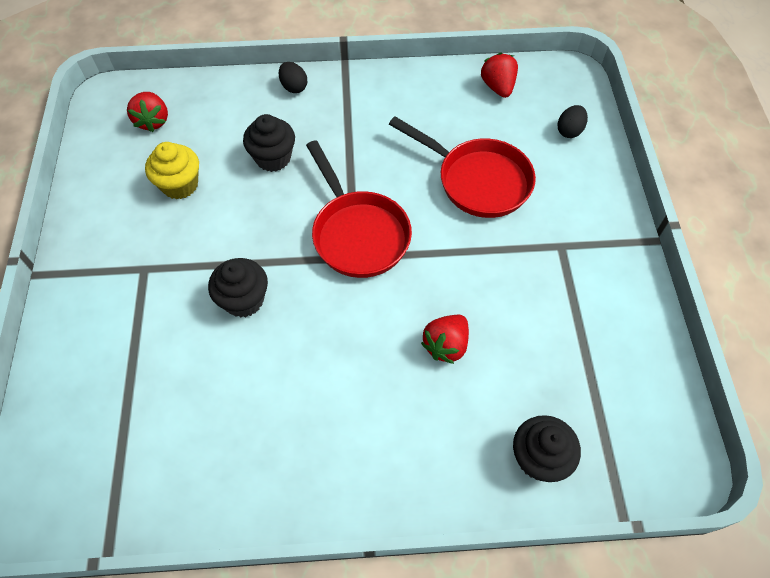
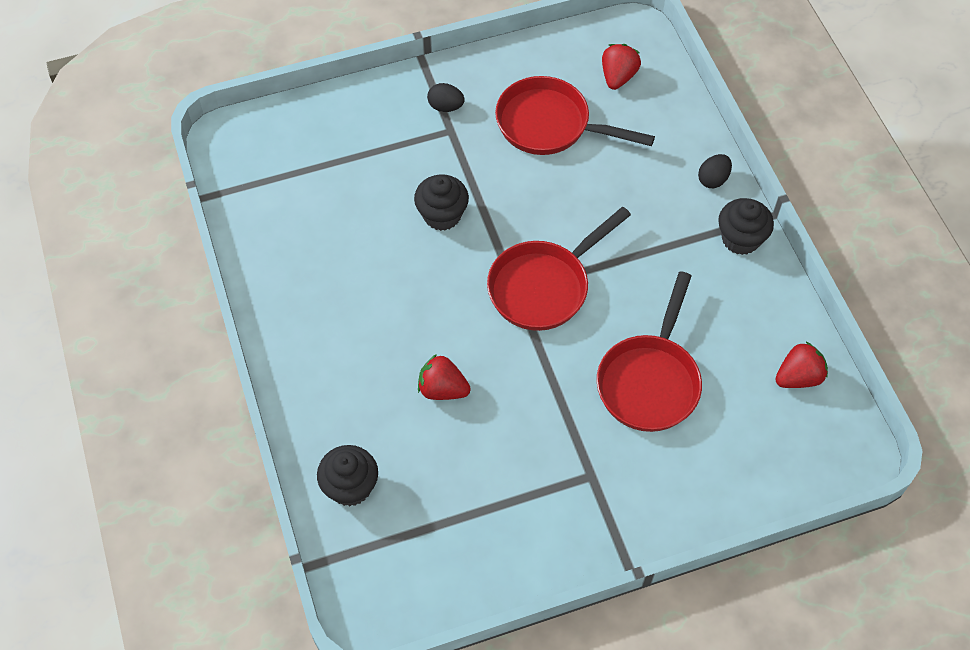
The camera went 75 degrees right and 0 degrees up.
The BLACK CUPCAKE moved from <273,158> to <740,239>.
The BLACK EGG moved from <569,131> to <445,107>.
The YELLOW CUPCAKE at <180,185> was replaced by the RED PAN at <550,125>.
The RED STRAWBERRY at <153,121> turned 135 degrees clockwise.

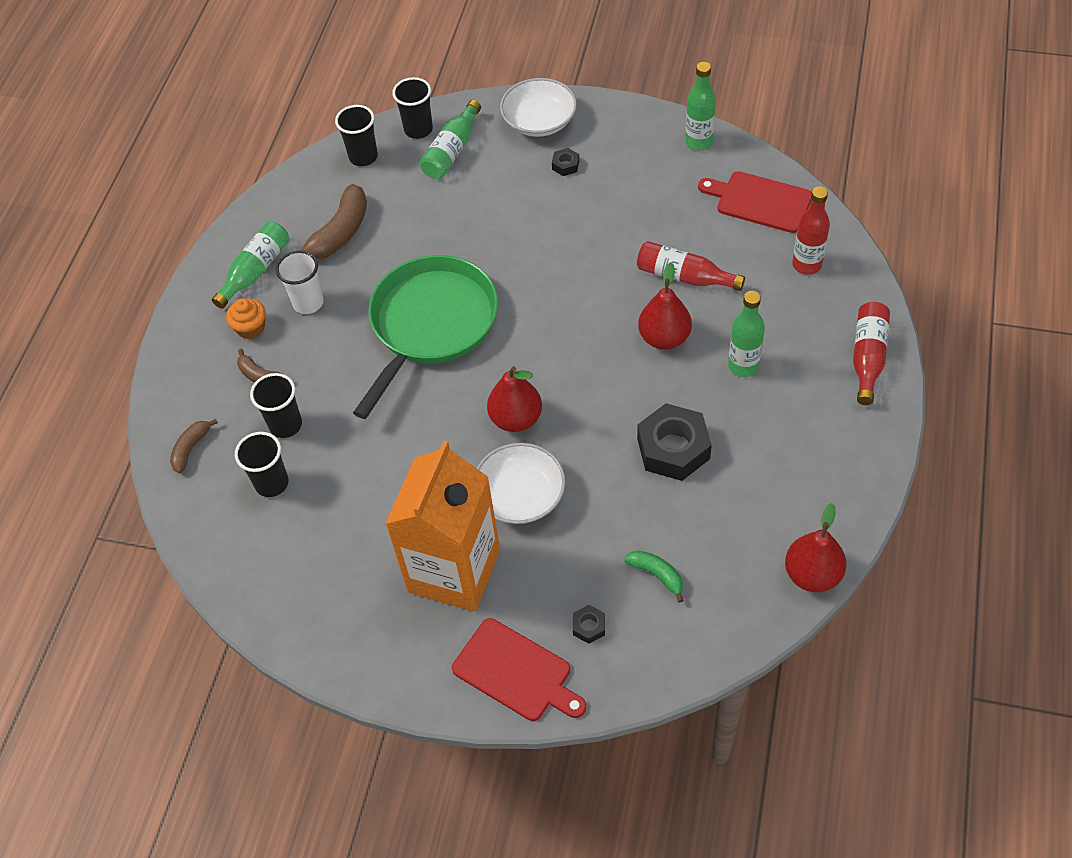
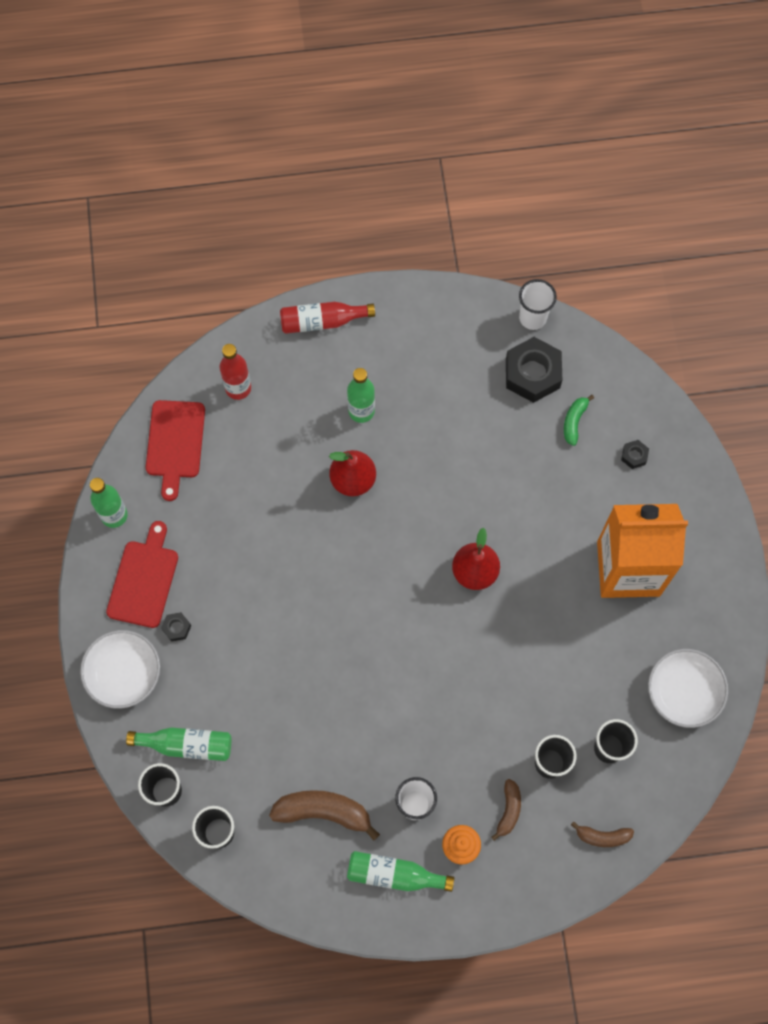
The camera went 115 degrees left and 15 degrees up.
The GREEN PAN at <431,324> disappeared.
The RED BOTTLE at <684,276> disappeared.
The RED CUTTING BOARD moved from <515,672> to <144,580>.
The WHITE BOWL moved from <520,495> to <683,692>.
The BLACK NUT moved from <673,448> to <532,373>.
The RED PEAR at <812,574> was replaced by the WHITE CUP at <532,318>.

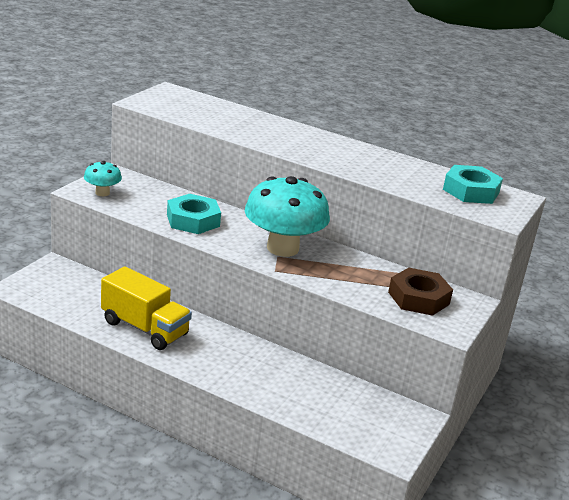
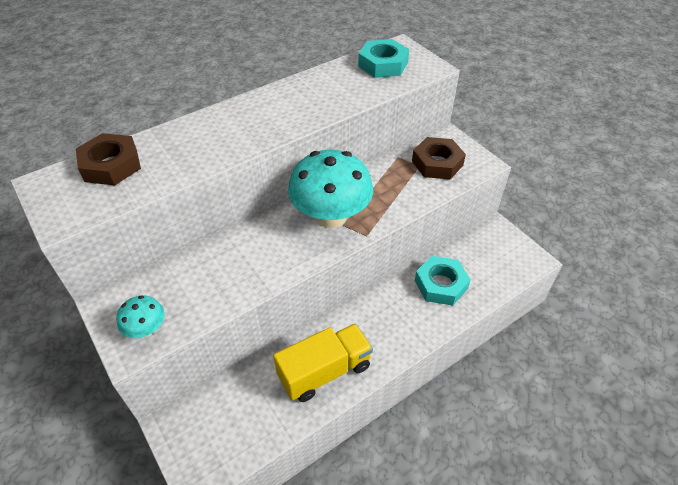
The camera went 60 degrees left and 20 degrees up.
The BROWN NUT at <111,165> appeared.
The TURQUOISE NUT moved from <193,220> to <441,284>.

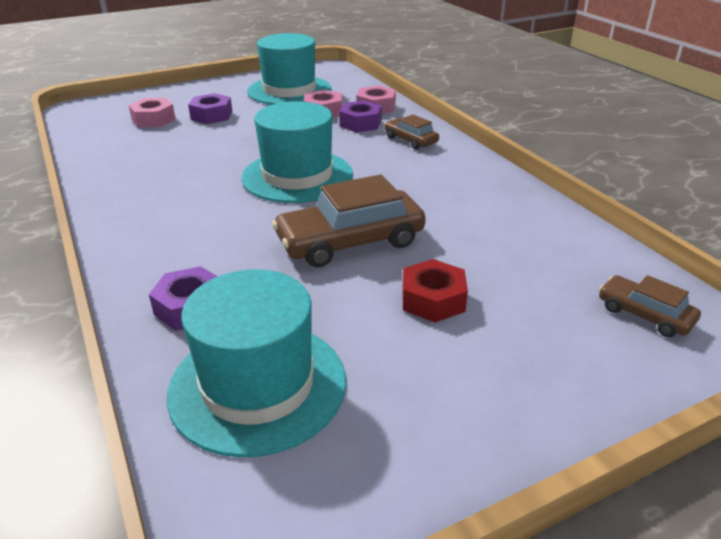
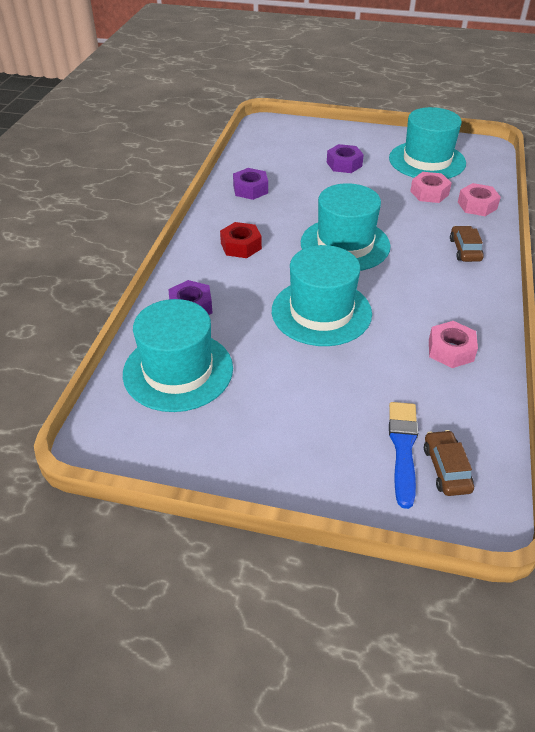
The camera went 40 degrees right and 10 degrees up.
The BLUE BRUSH at <403,448> appeared.
The PINK NUT moved from <153,119> to <450,350>.
The PURPLE NUT moved from <360,123> to <250,189>.
The RED NUT moved from <433,299> to <241,246>.
The BROWN CAR at <350,241> was replaced by the TURQUOISE HAT at <321,312>.

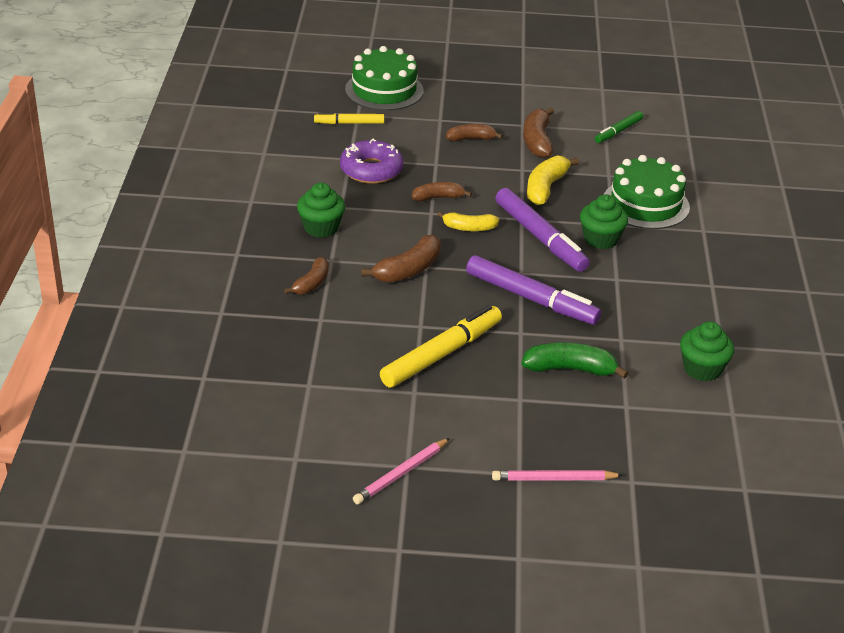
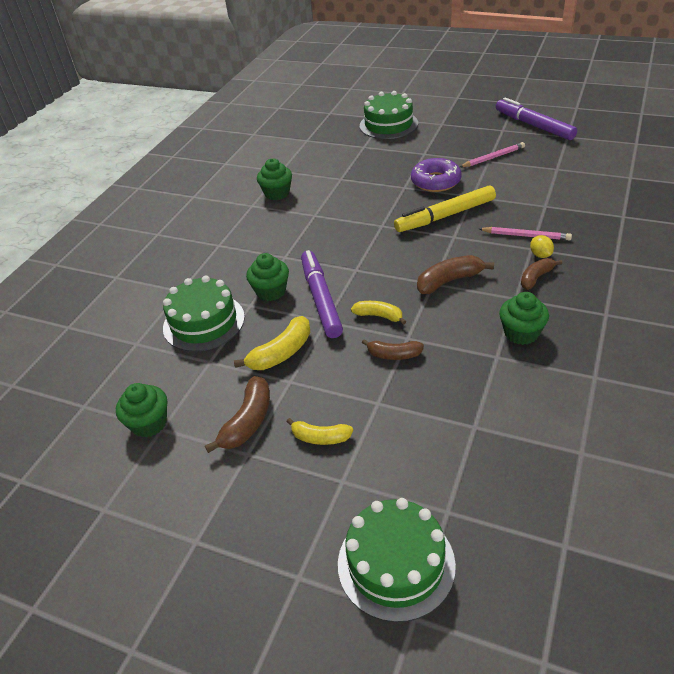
The camera went 155 degrees left and 5 degrees up.
The YELLOW MARKER at <349,123> disappeared.
The GREEN BANANA at <570,369> disappeared.
The GREEN CAKE at <388,124> appeared.
The YELLOW LEMON at <540,255> appeared.
The PURPLE DONUT moved from <371,170> to <435,181>.
The PURPLE MARKER moved from <531,298> to <534,125>.
The PINK PENCIL moved from <553,478> to <526,236>.
The GREEN MARKER at <618,131> was replaced by the GREEN CUPCAKE at <149,423>.
The BROWN BANANA at <471,139> became the YELLOW BANANA at <320,437>.

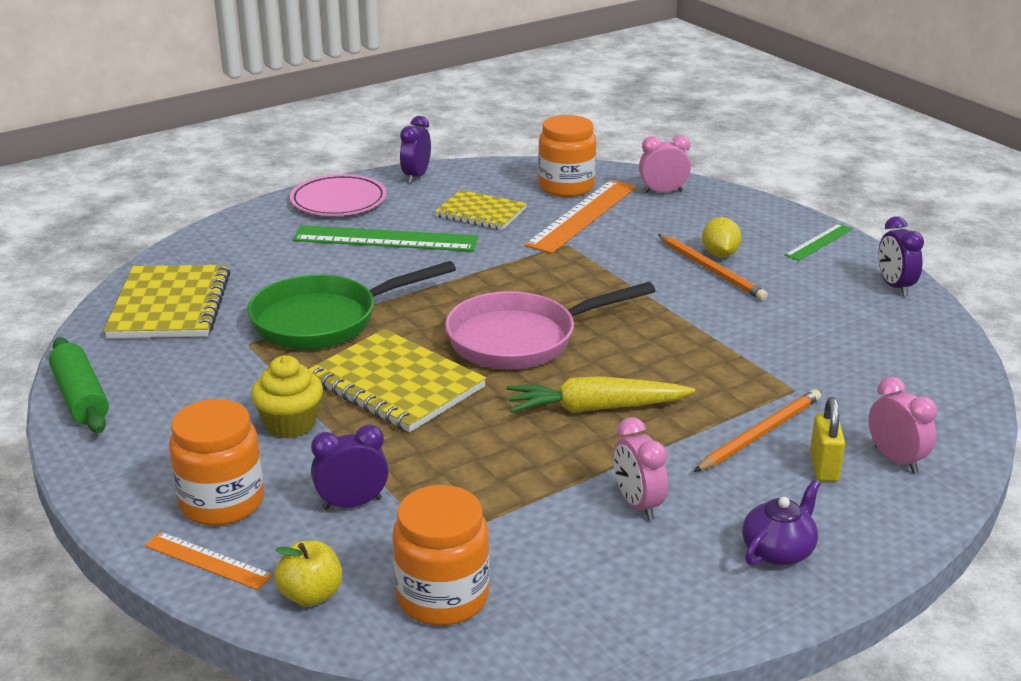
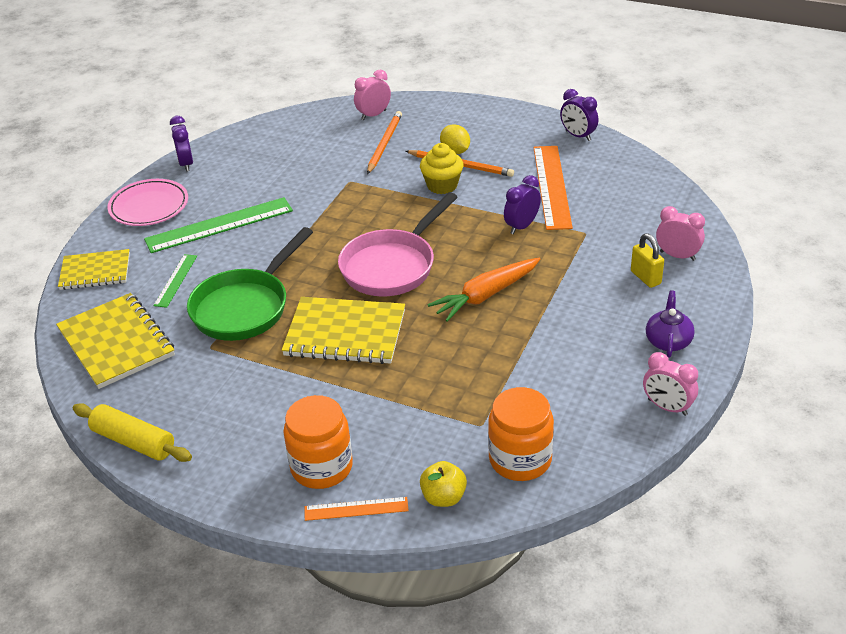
The camera went 30 degrees left and 10 degrees up.
The ORANGE JAR at <566,187> disappeared.
The YELLOW CUPCAKE moved from <290,424> to <442,185>.
The PURPLE CLOCK moved from <352,504> to <521,226>.
The YELLOW NOTEBOOK moved from <481,213> to <95,271>.
The ORANGE RULER moved from <582,215> to <551,186>.
The PINK CLOCK moved from <637,504> to <667,407>.
The ORANGE PENCIL moved from <760,434> to <384,144>.
The GREEN RULER moved from <818,242> to <175,280>.
The GREEN ROLLING PIN at <80,398> became the YELLOW ROLLING PIN at <133,442>.
The YELLOW CARROT at <596,408> became the ORANGE CARROT at <486,295>.

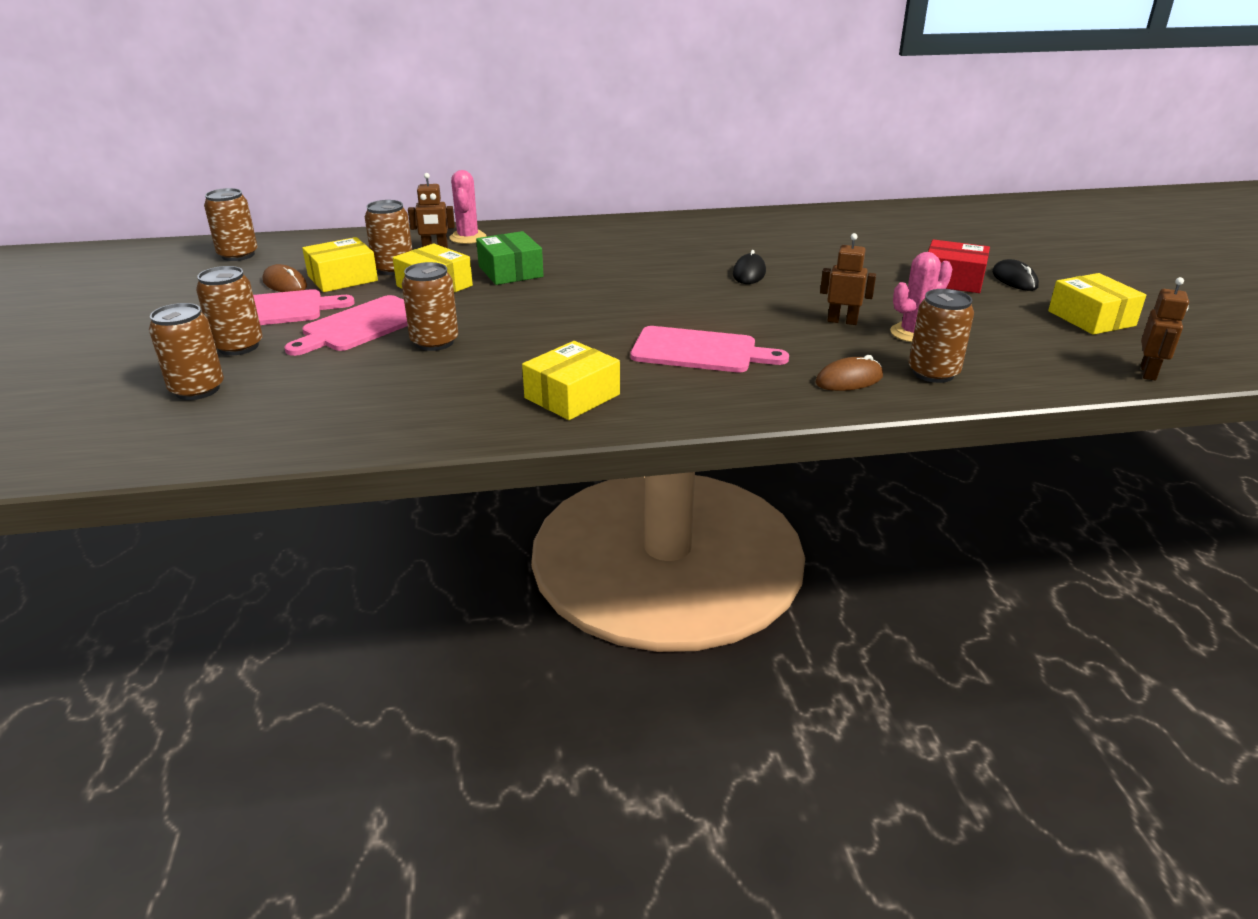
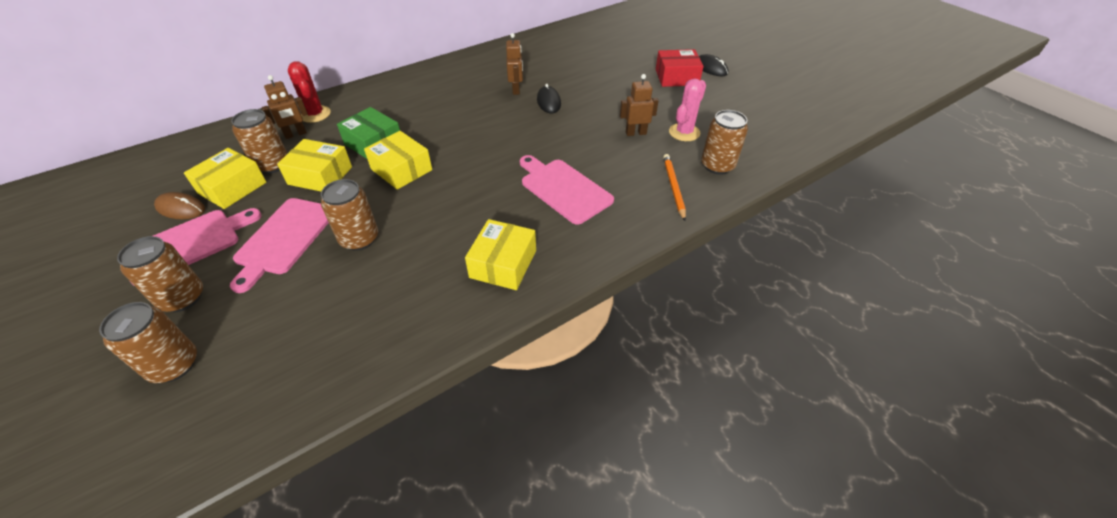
The camera went 25 degrees left and 15 degrees up.
The BROWN CAN at <238,255> disappeared.
The YELLOW BOX moved from <1091,318> to <401,169>.
The BROWN ROBOT moved from <1148,373> to <516,90>.
The BROWN MOUSE at <849,379> was replaced by the ORANGE PENCIL at <673,187>.
The PINK CACTUS at <468,238> became the RED CACTUS at <315,114>.
The PINK CUTTING BOARD at <700,351> turned 120 degrees counterclockwise.

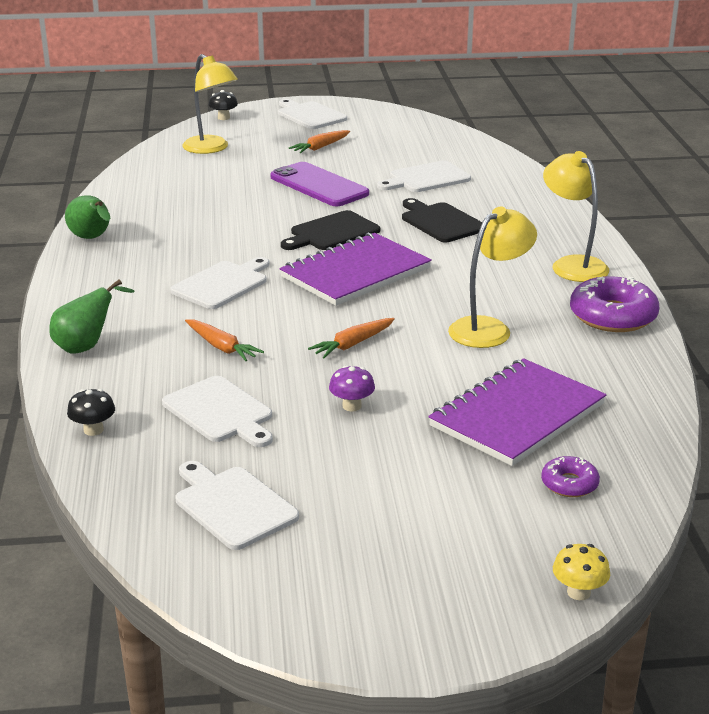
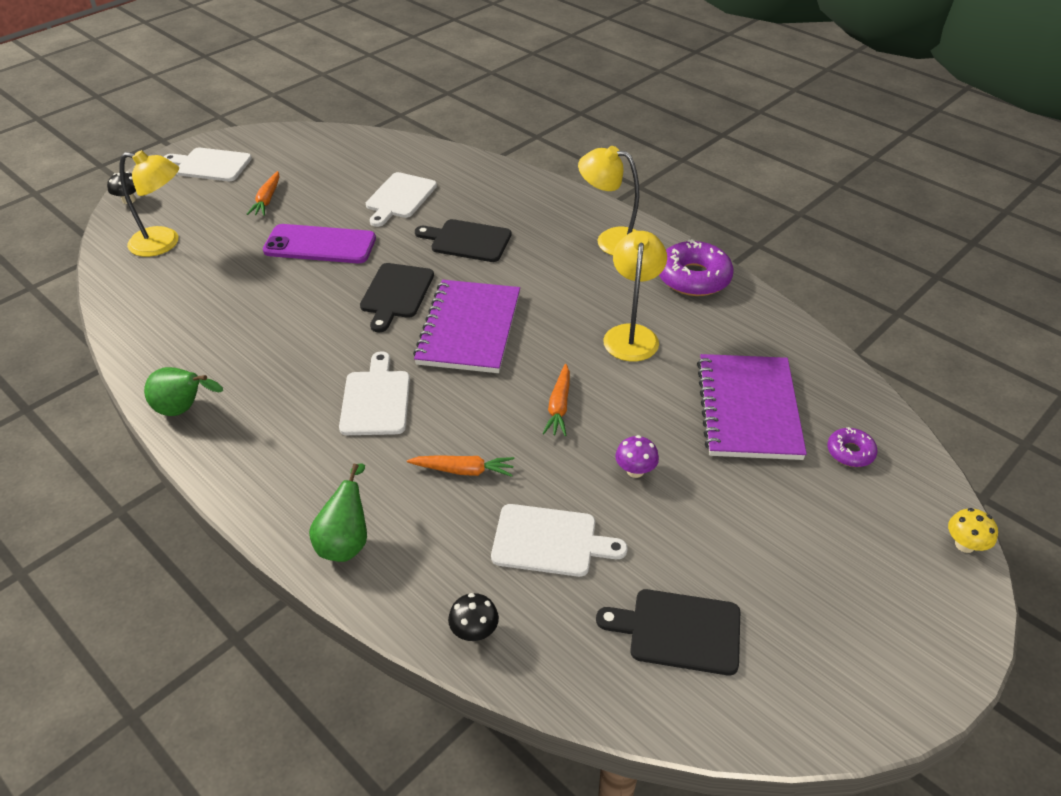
The camera went 40 degrees left and 15 degrees up.
The WHITE CUTTING BOARD at <232,505> became the BLACK CUTTING BOARD at <678,631>.

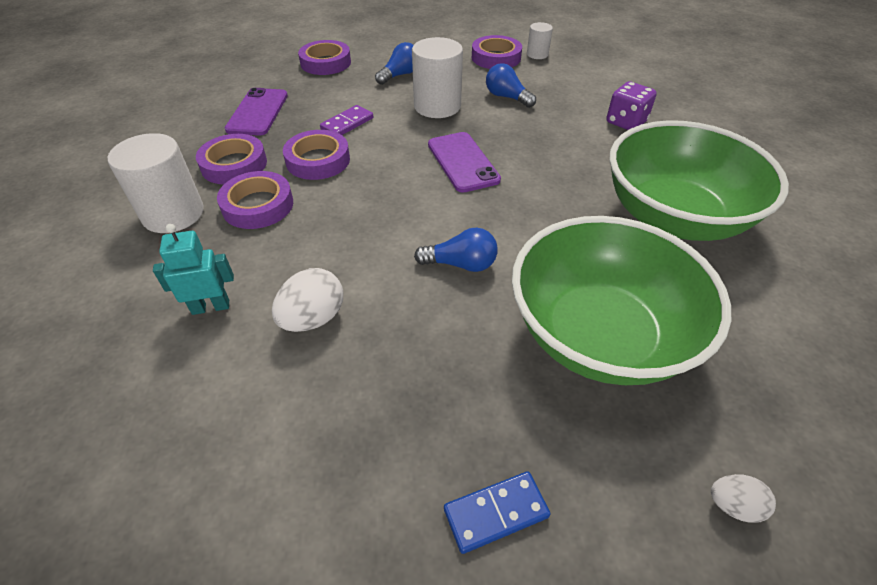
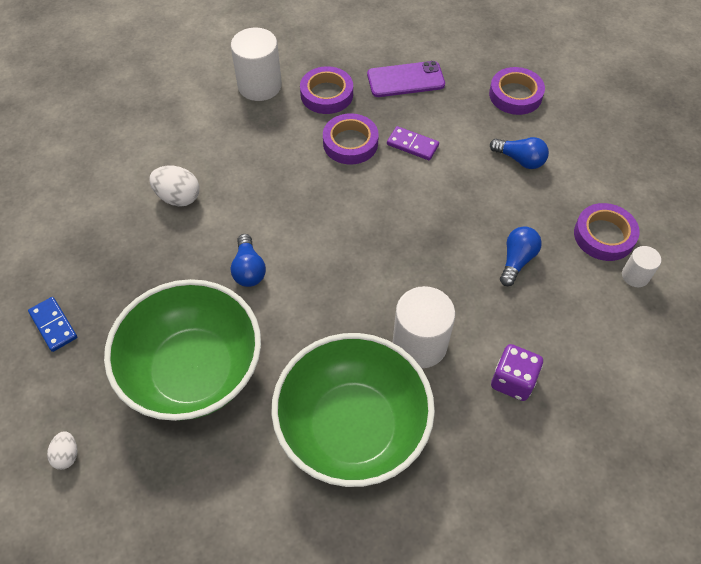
The camera went 75 degrees right and 10 degrees up.
The TURQUOISE ROBOT at <211,307> disappeared.
The PURPLE TAPE at <258,205> disappeared.
The PURPLE PHONE at <463,162> disappeared.
The WHITE CYLINDER moved from <437,106> to <419,344>.

